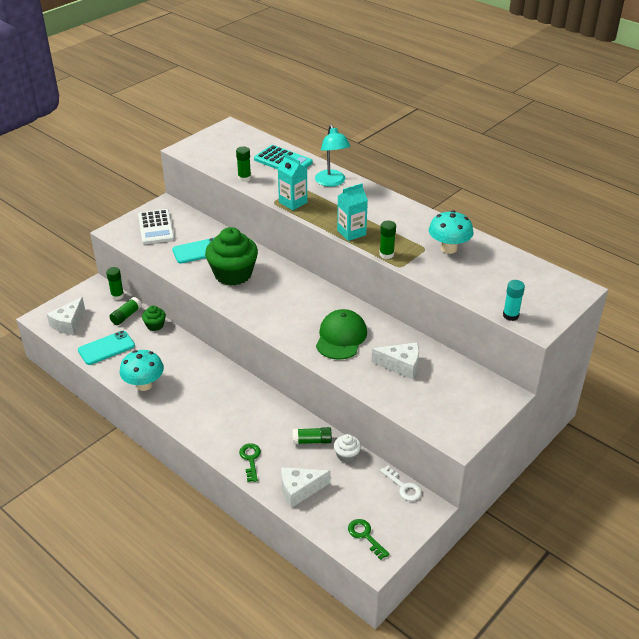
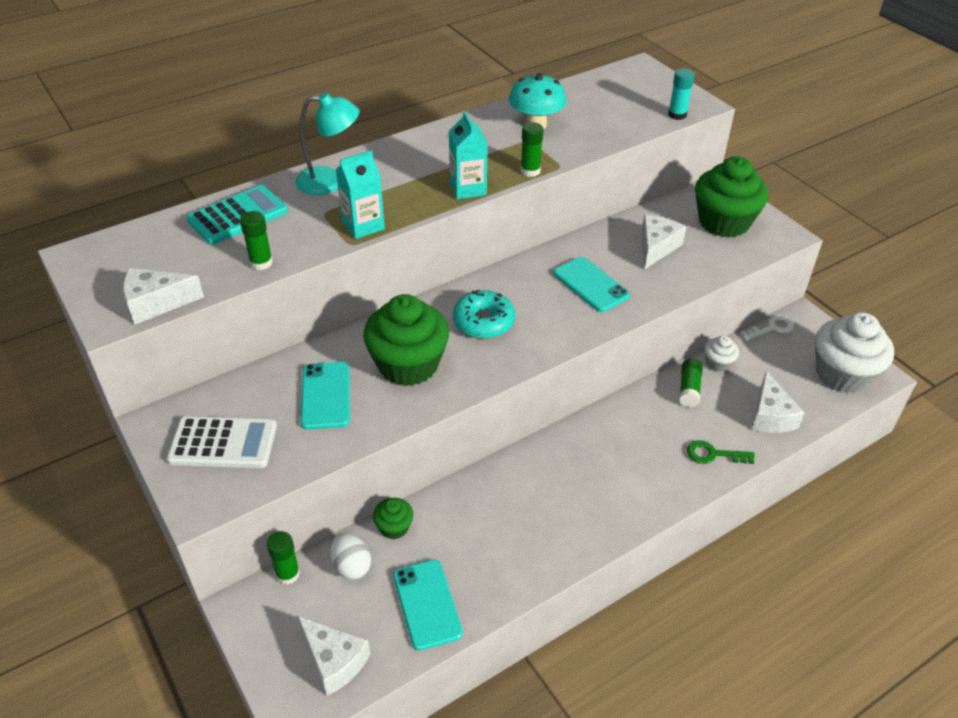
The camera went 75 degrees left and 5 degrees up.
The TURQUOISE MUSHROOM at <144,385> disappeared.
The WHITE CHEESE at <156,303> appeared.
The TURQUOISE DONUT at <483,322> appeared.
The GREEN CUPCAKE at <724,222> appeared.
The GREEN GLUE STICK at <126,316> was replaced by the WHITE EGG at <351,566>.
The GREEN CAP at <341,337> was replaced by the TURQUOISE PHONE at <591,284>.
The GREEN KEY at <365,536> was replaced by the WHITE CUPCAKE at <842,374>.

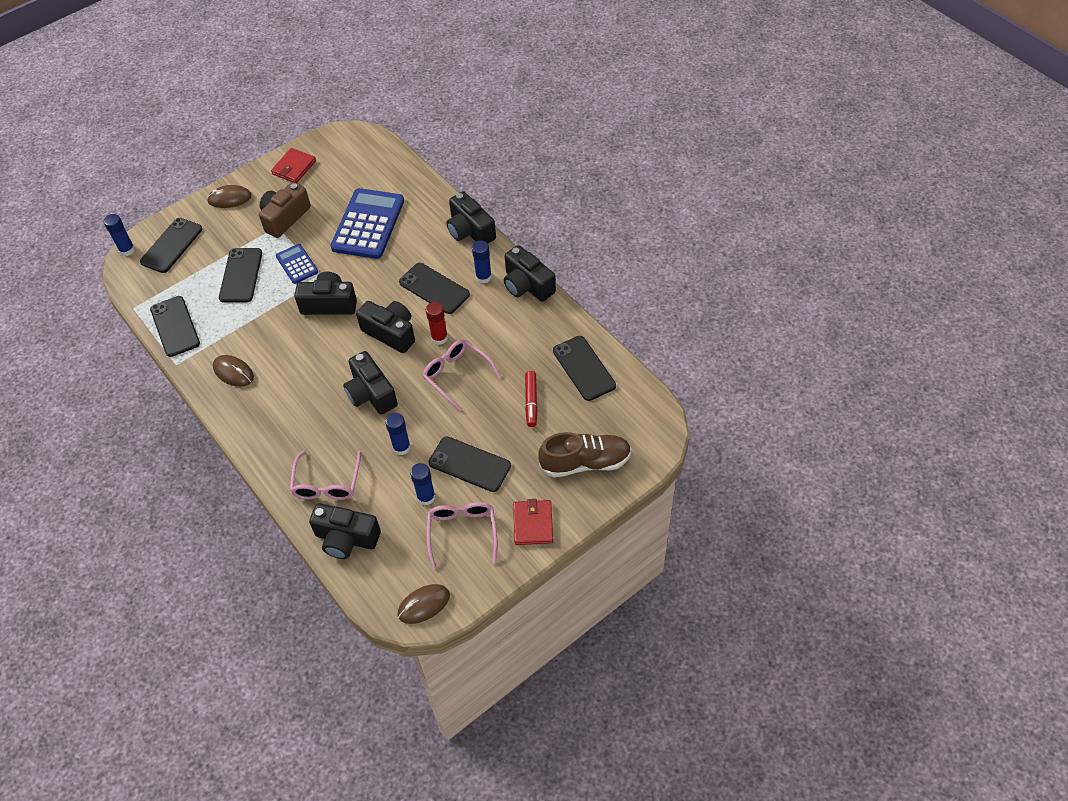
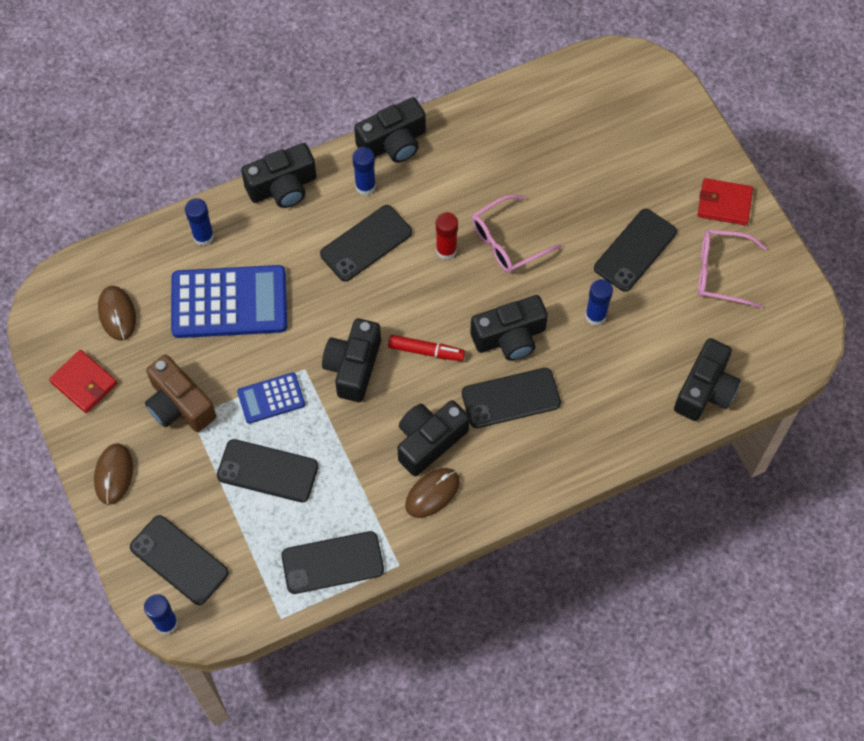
The camera went 80 degrees left and 10 degrees up.
The PINK GLASSES at <327,483> disappeared.
The BROWN SHOE at <585,462> disappeared.
The BLACK CAMERA moved from <391,333> to <429,441>.
The BROWN MOUSE moved from <423,605> to <117,314>.
The BLUE GLUE STICK moved from <426,497> to <203,236>.
The RED MARKER moved from <531,402> to <426,351>.
The BLACK PHONE moved from <584,368> to <511,398>.
The BLUE CALCULATOR at <368,224> turned 150 degrees clockwise.

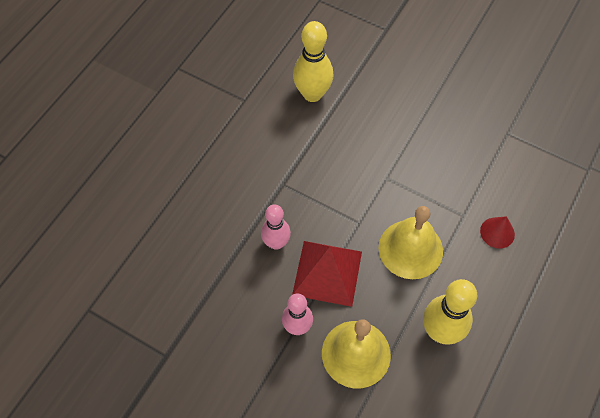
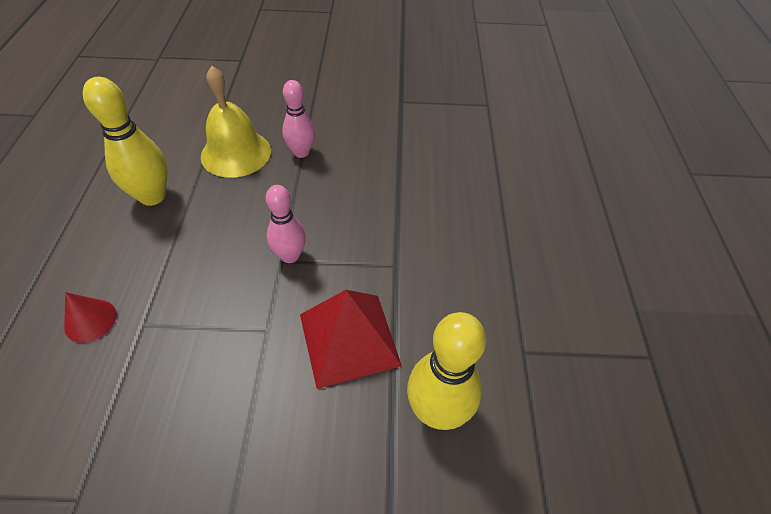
The camera went 150 degrees right and 10 degrees down.
The YELLOW BELL at <410,249> disappeared.
The PINK BOWLING PIN moved from <276,243> to <290,256>.
The RED PYRAMID moved from <327,273> to <349,339>.

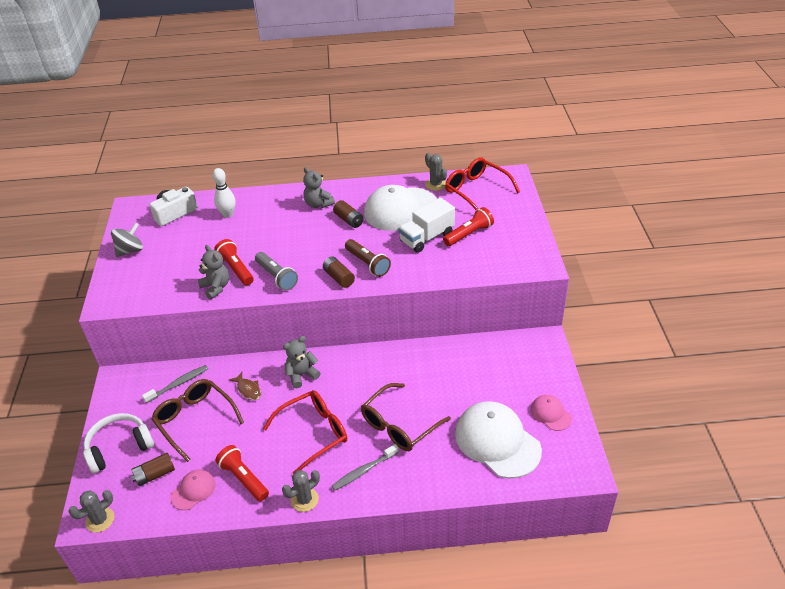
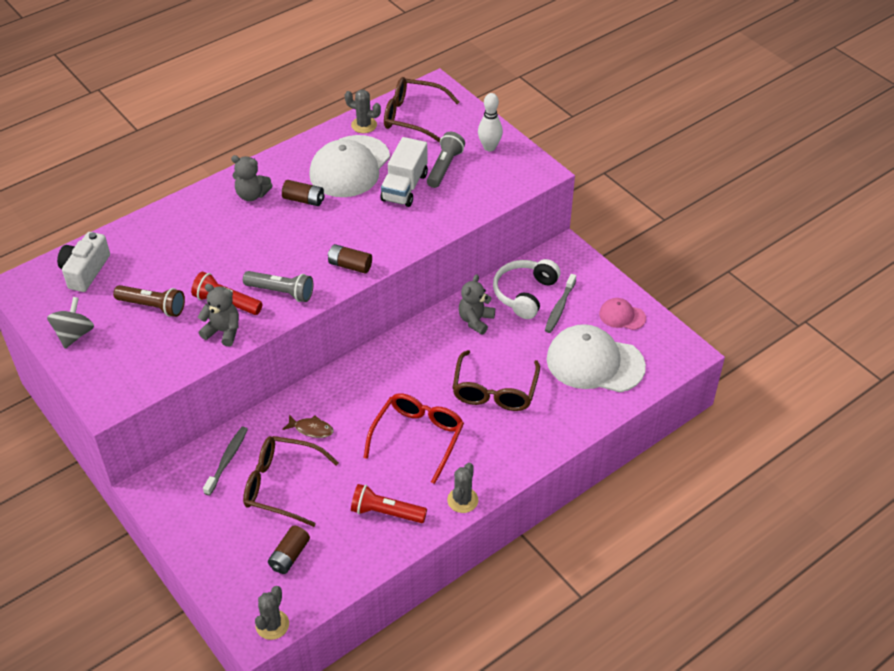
The camera went 35 degrees left and 5 degrees up.
The PINK CAP at <193,490> disappeared.
The WHITE HEADPHONES moved from <119,447> to <524,294>.
The WHITE BOWLING PIN moved from <228,214> to <489,147>.
The GREY TEDDY BEAR moved from <301,375> to <475,320>.
The GREY TOOTHBRUSH moved from <364,471> to <559,308>.
The BROWN FLASHLIGHT moved from <367,263> to <152,306>.
The RED FLASHLIGHT at <468,234> became the GREY FLASHLIGHT at <444,167>.
The RED GLASSES at <476,191> became the BROWN GLASSES at <413,117>.

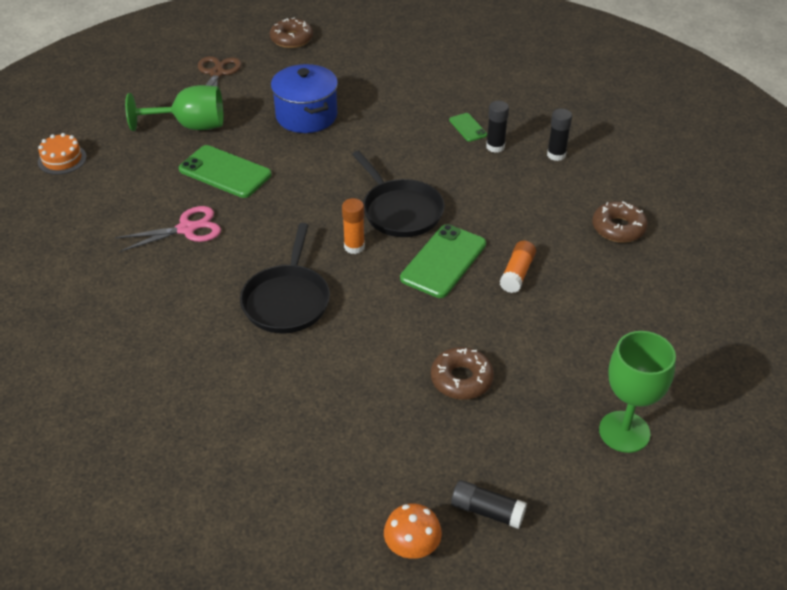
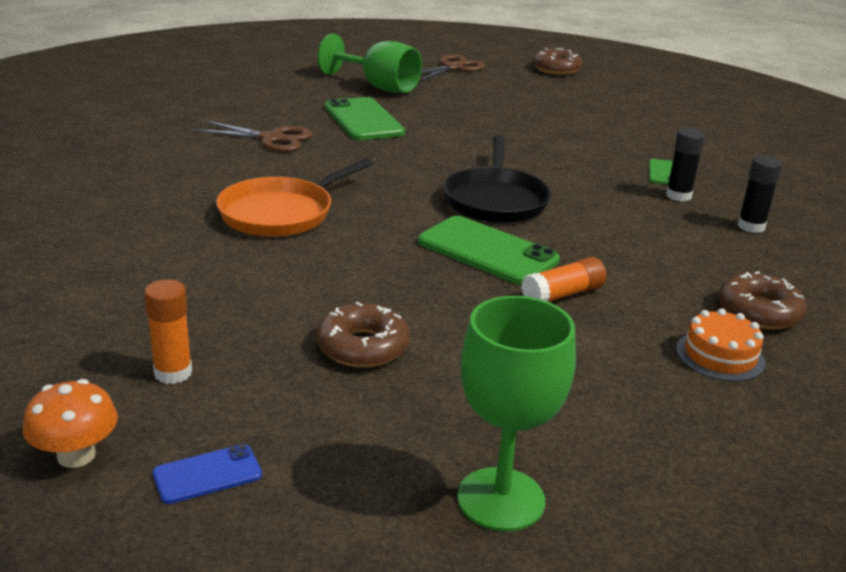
The camera went 35 degrees right and 15 degrees down.
The BLUE POT at <306,116> disappeared.
The ORANGE CAKE moved from <62,159> to <720,356>.
The ORANGE GLUE STICK moved from <354,247> to <173,373>.
The BLACK GLUE STICK at <487,511> was replaced by the BLUE PHONE at <207,474>.
The PINK SCISSORS at <186,229> became the BROWN SCISSORS at <271,139>.
The BLACK PAN at <287,300> became the ORANGE PAN at <281,213>.
The GREEN PHONE at <443,261> turned 60 degrees clockwise.

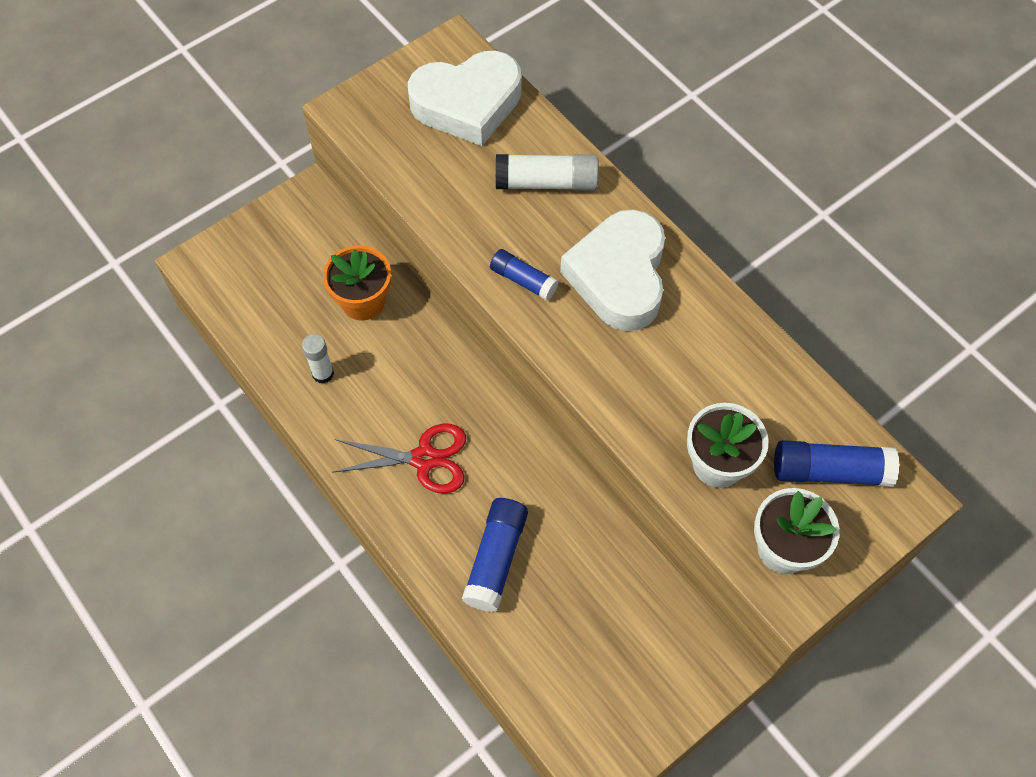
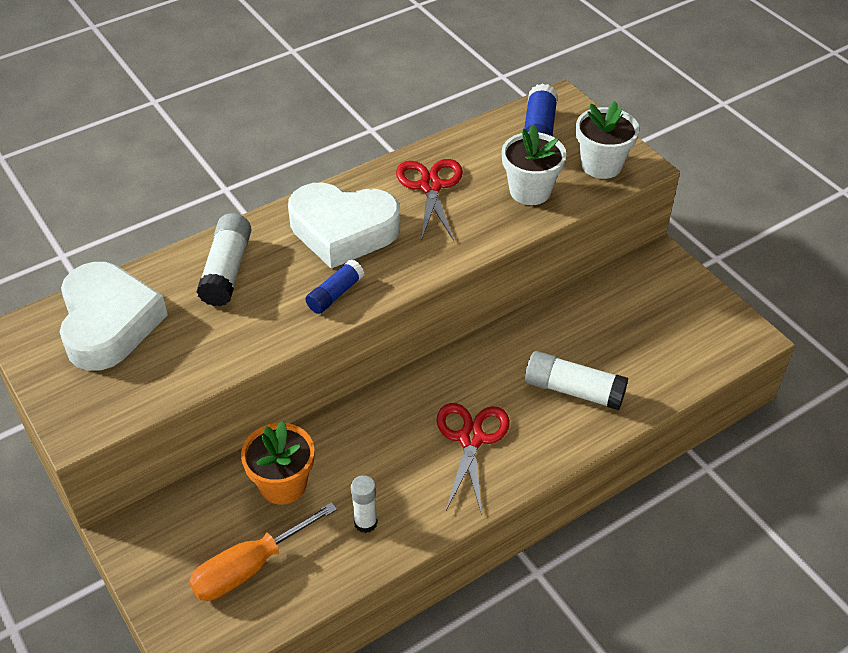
The camera went 85 degrees left and 15 degrees down.
The ORANGE SCREWDRIVER at <249,567> appeared.
The RED SCISSORS at <430,186> appeared.
The BLUE GLUE STICK at <496,559> became the WHITE GLUE STICK at <573,390>.

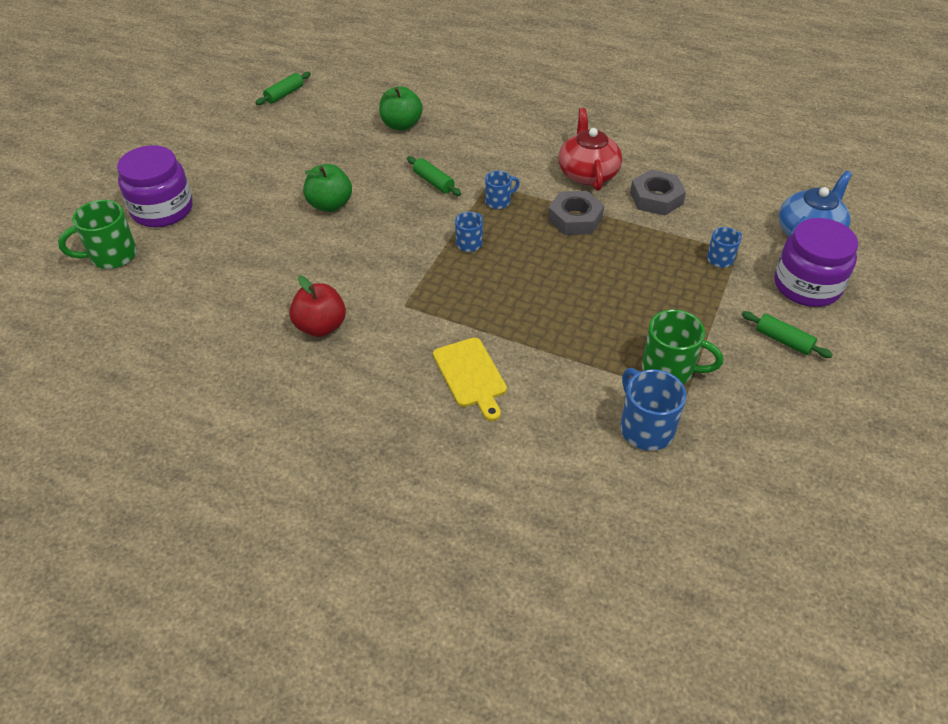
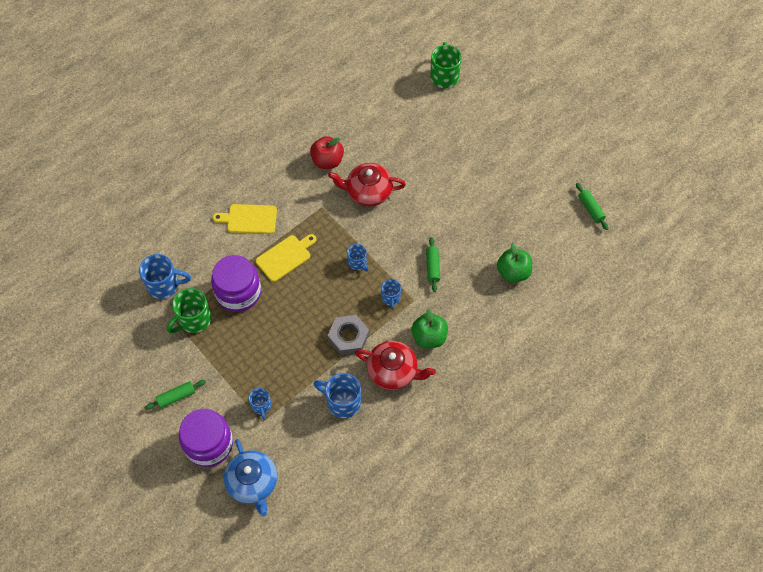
The camera went 115 degrees right and 15 degrees up.
The YELLOW CUTTING BOARD at <285,257> appeared.
The RED TEAPOT at <368,191> appeared.
The PURPLE JAR moved from <162,209> to <238,292>.
The GREEN APPLE moved from <330,204> to <429,337>.
The GREY NUT at <656,198> was replaced by the BLUE MUG at <342,402>.
The GREEN ROLLING PIN at <433,182> turned 75 degrees counterclockwise.

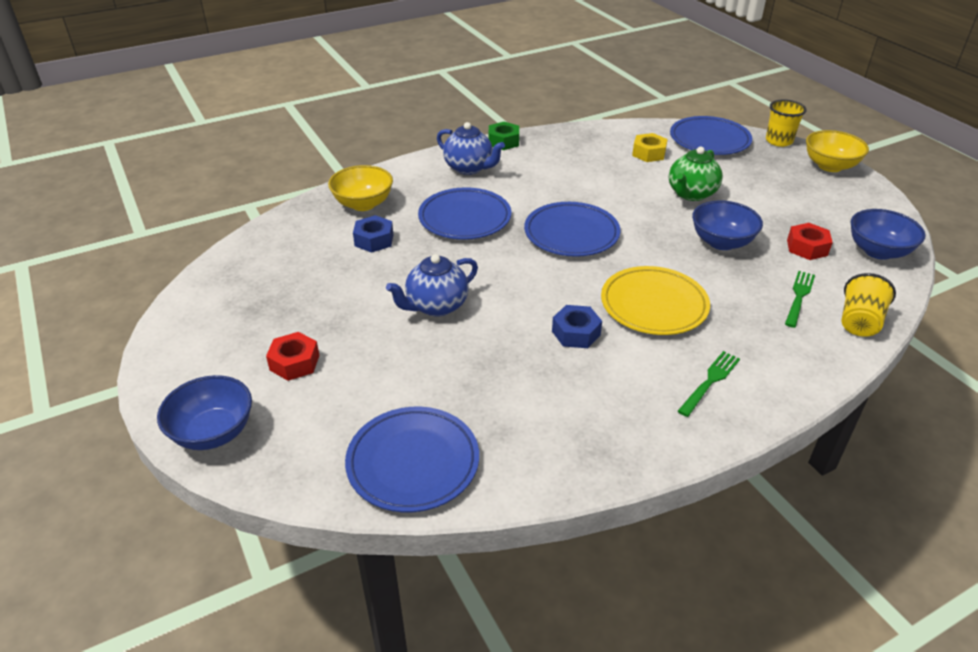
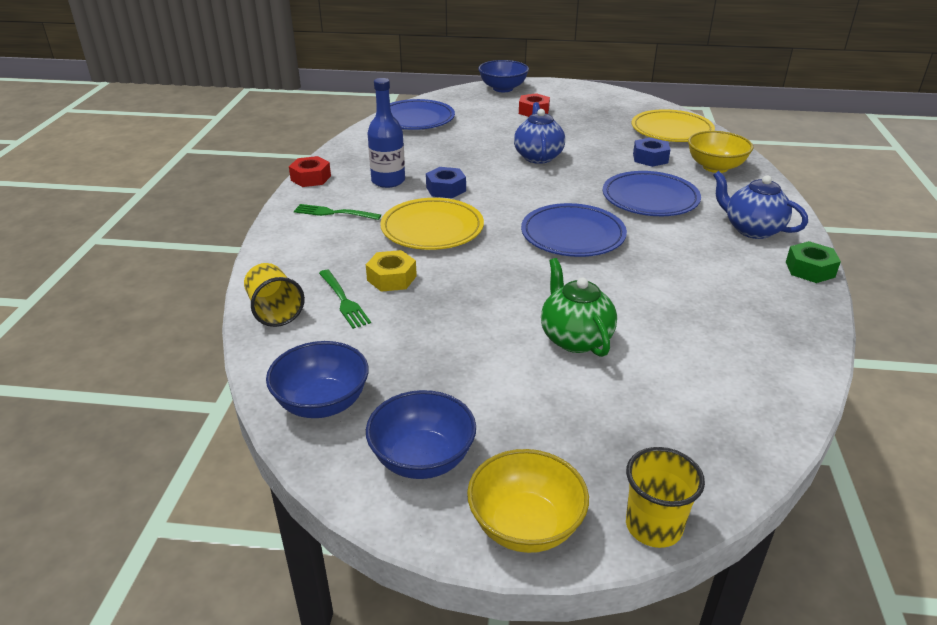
The camera went 125 degrees right and 5 degrees down.
The BLUE PLATE at <709,140> disappeared.
The BLUE BOTTLE at <388,181> appeared.
The YELLOW PLATE at <671,131> appeared.
The YELLOW NUT moved from <648,153> to <391,278>.
The BLUE BOWL moved from <721,242> to <422,459>.
The RED NUT moved from <807,247> to <311,178>.
The BLUE TEAPOT at <469,168> turned 60 degrees clockwise.
The GREEN FORK at <710,381> turned 120 degrees clockwise.

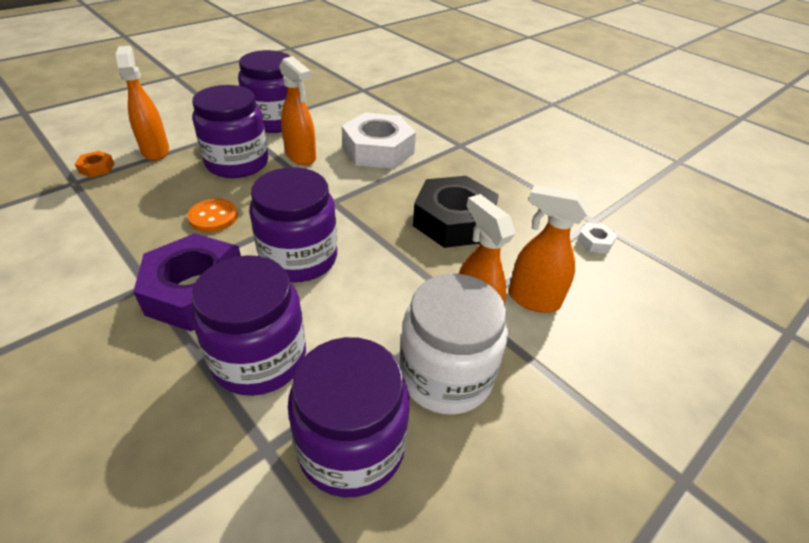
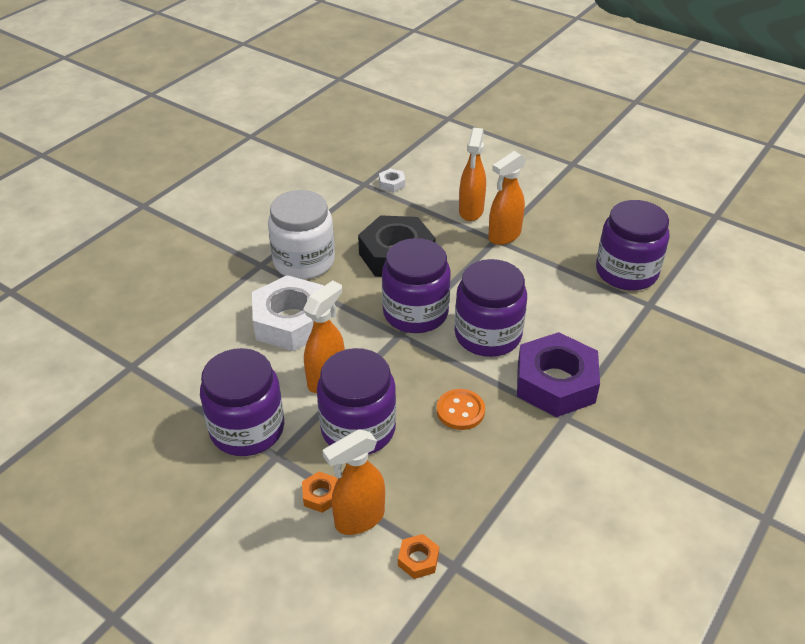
The camera went 100 degrees left and 0 degrees up.
The ORANGE NUT at <321,495> appeared.
The PURPLE JAR moved from <259,358> to <415,313>.
The WHITE JAR moved from <445,376> to <304,261>.

